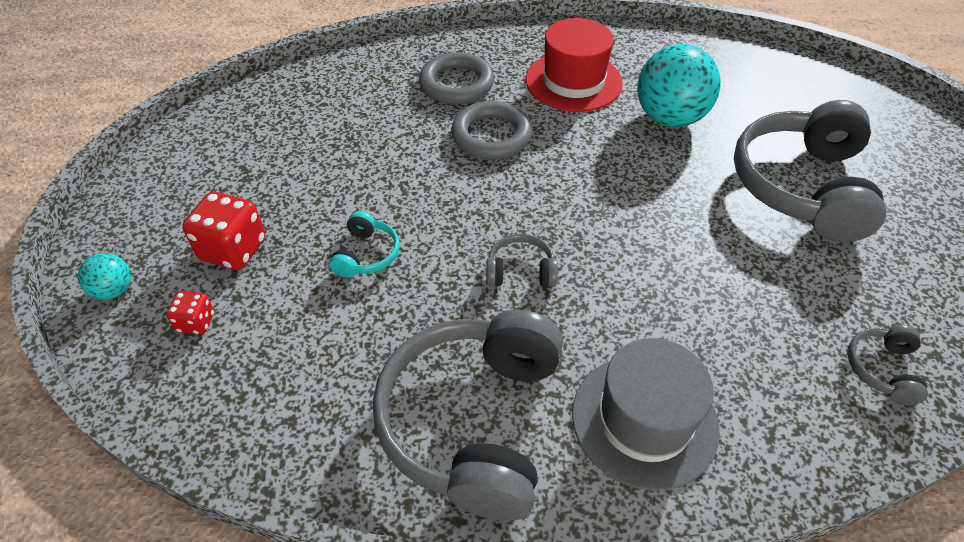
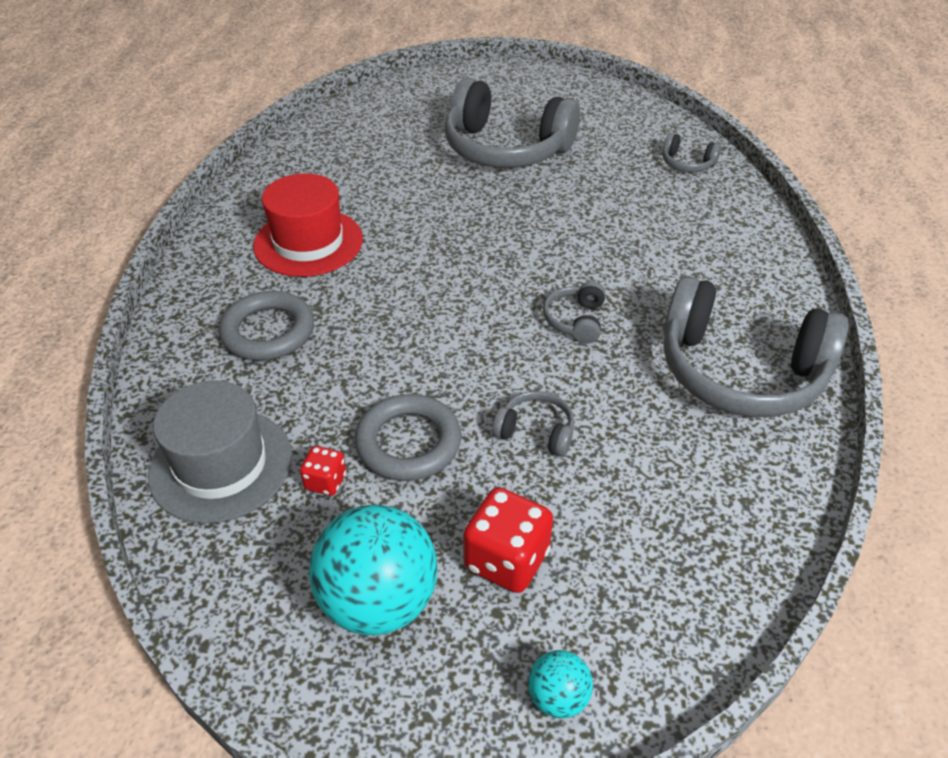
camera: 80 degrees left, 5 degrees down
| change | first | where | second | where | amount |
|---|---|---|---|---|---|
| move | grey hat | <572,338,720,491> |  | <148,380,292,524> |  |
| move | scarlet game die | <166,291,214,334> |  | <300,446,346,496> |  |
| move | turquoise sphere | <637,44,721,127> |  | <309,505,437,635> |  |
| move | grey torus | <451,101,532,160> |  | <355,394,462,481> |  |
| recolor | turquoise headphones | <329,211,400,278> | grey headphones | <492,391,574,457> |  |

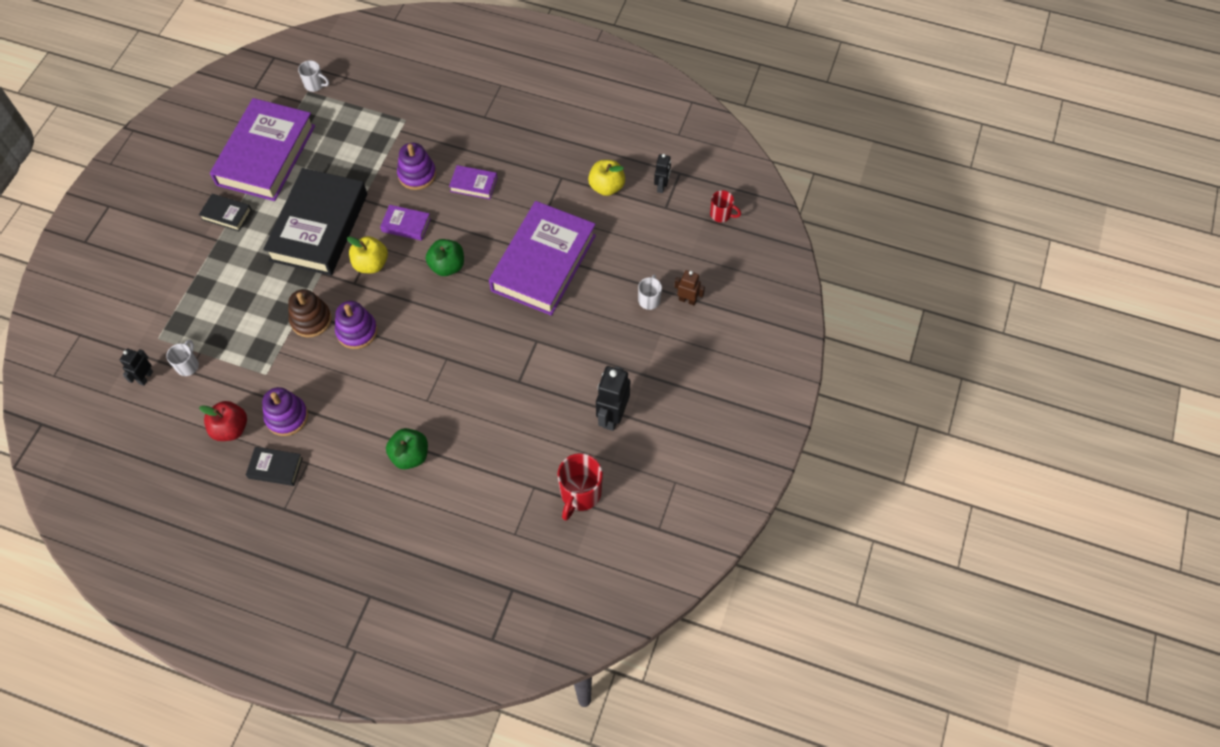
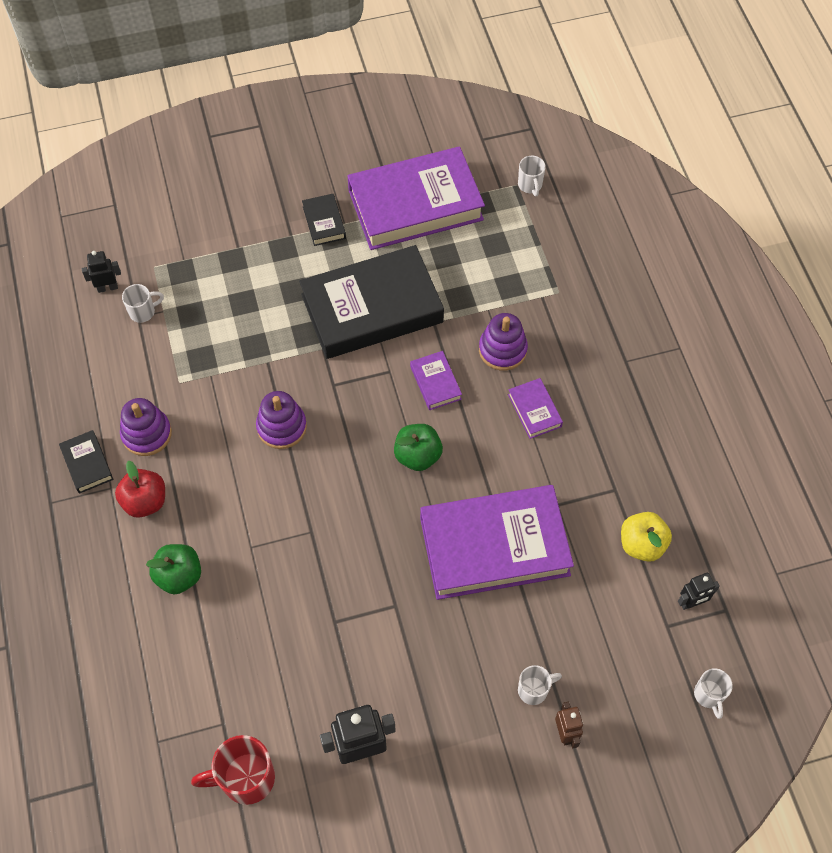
camera: 55 degrees right, 0 degrees up
| change | first | where | second | where | amount |
|---|---|---|---|---|---|
| move | scarlet apple fruit | <199,401,247,441> |  | <115,460,165,518> |  |
| recolor | scarlet tea mug | <710,190,741,222> | snow-white tea mug | <694,668,733,719> |  |
| delete | russet stacking toy | <288,289,332,338> |  |  |  |
| delete | yellow apple fruit | <347,236,388,273> |  |  |  |

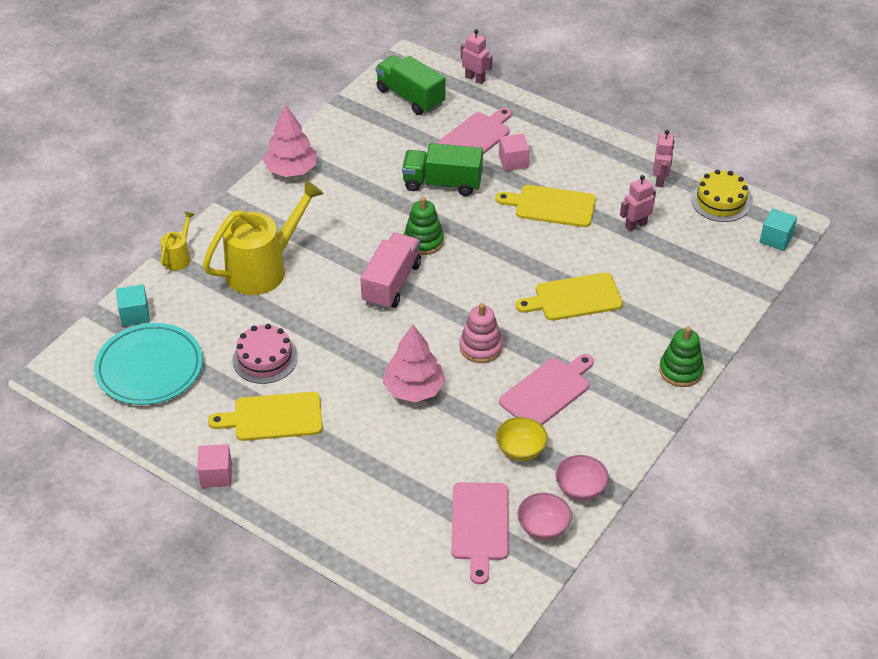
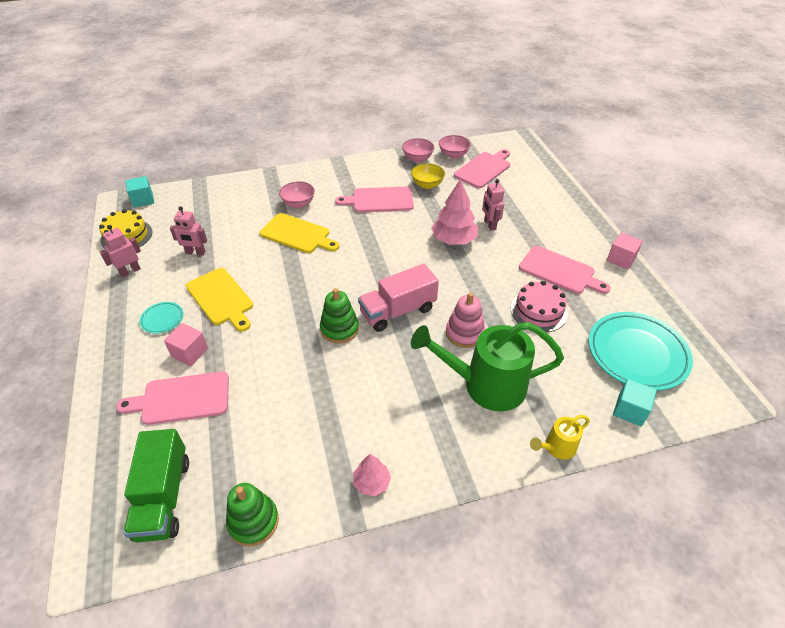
camera: 140 degrees left, 0 degrees up
| change | first | where | second | where | amount |
|---|---|---|---|---|---|
| insert |  |  | turquoise flat dish | <139,302,184,334> |  |
| move | leaf-green stacking toy | <659,327,704,387> |  | <226,483,279,547> |  |
| insert |  |  | rosy serving bowl | <279,181,315,208> |  |
| resize | rosy fir tree | <263,104,317,177> |  | <353,454,391,496> | x0.56 |
| recolor | yellow sprinkling can | <203,180,324,295> | leaf-green sprinkling can | <411,322,564,411> |  |
| move | rosy stacking toy | <460,303,503,363> |  | <446,292,485,348> |  |
| move | rosy robot | <461,29,493,84> |  | <482,179,504,231> |  |
| recolor | yellow cutting board | <208,392,322,441> | rosy cutting board | <519,246,611,294> |  |
| delete | leaf-green lorry | <402,143,483,196> |  |  |  |

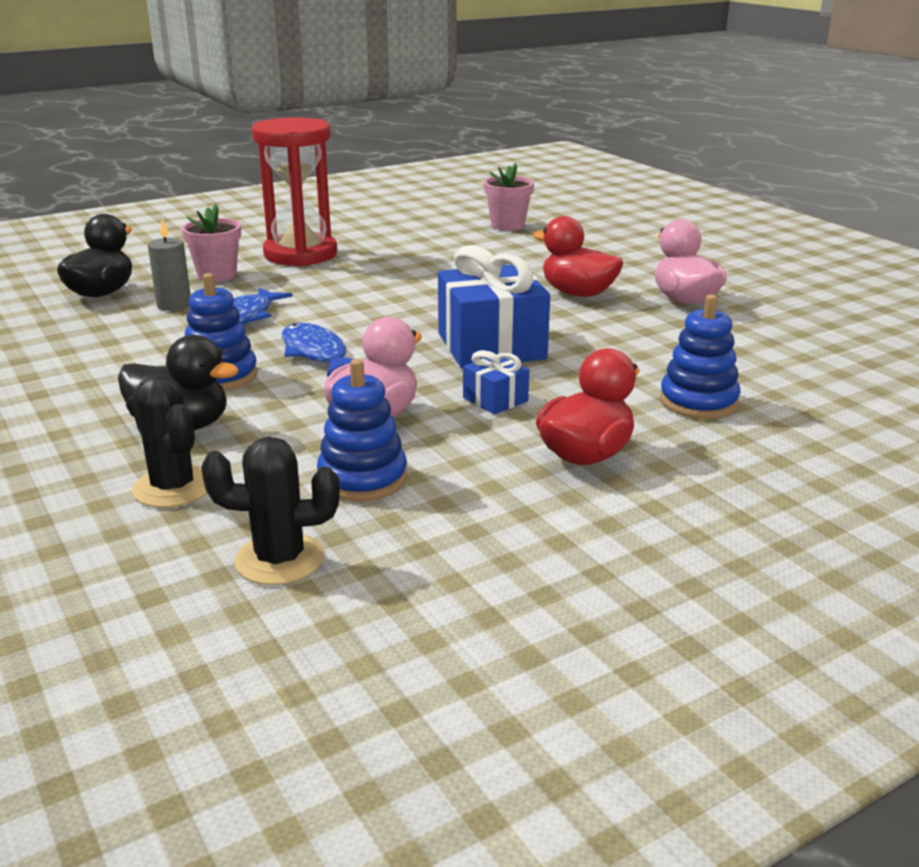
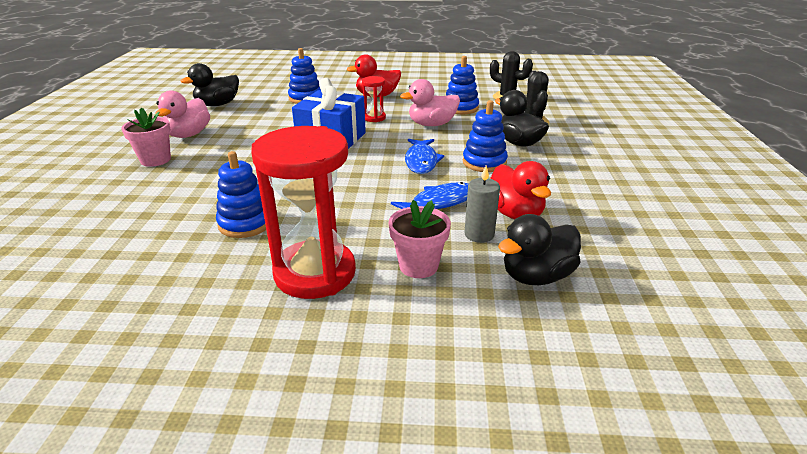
camera: 145 degrees left, 5 degrees up
| change | first | where | second | where | amount |
|---|---|---|---|---|---|
| move | rosy flower pot | <484,163,534,231> |  | <122,108,171,167> |  |
| insert |  |  | jet-black toy duck | <181,63,239,106> |  |
| insert |  |  | royal blue stacking toy | <216,151,266,238> |  |
| replace | royal blue present | <463,350,529,414> | scarlet hourglass | <362,76,386,122> |  |
| move | scarlet toy duck | <533,216,623,297> |  | <490,161,551,219> |  |

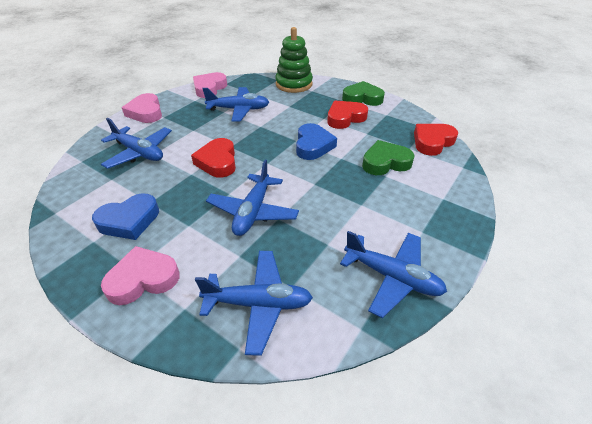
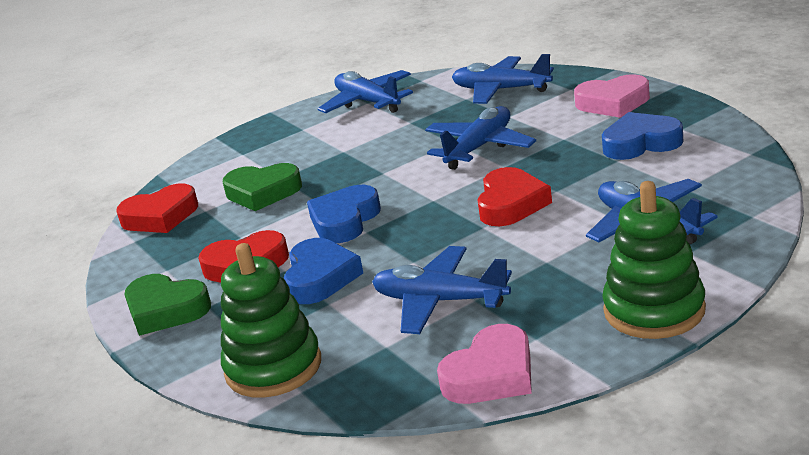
camera: 155 degrees left, 15 degrees down
| change | first | where | second | where | amount |
|---|---|---|---|---|---|
| insert |  |  | royal blue heart shape | <284,238,363,304> |  |
| replace | rosy heart shape | <122,93,162,123> | leaf-green stacking toy | <602,181,706,339> |  |

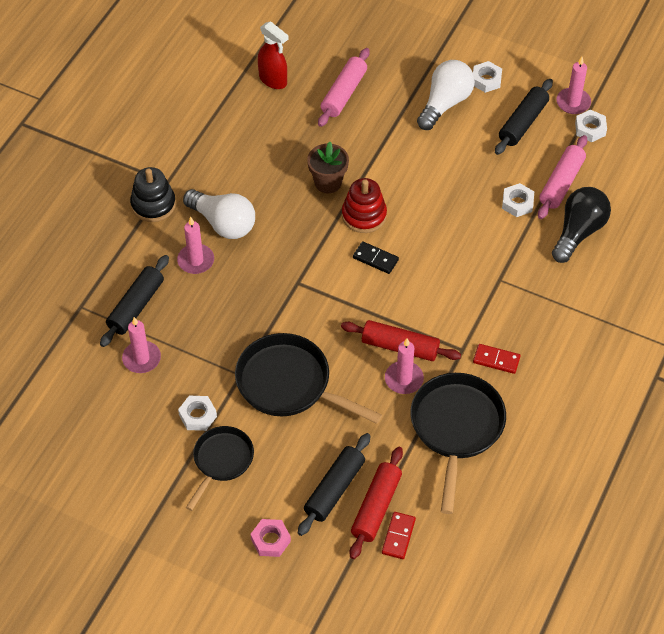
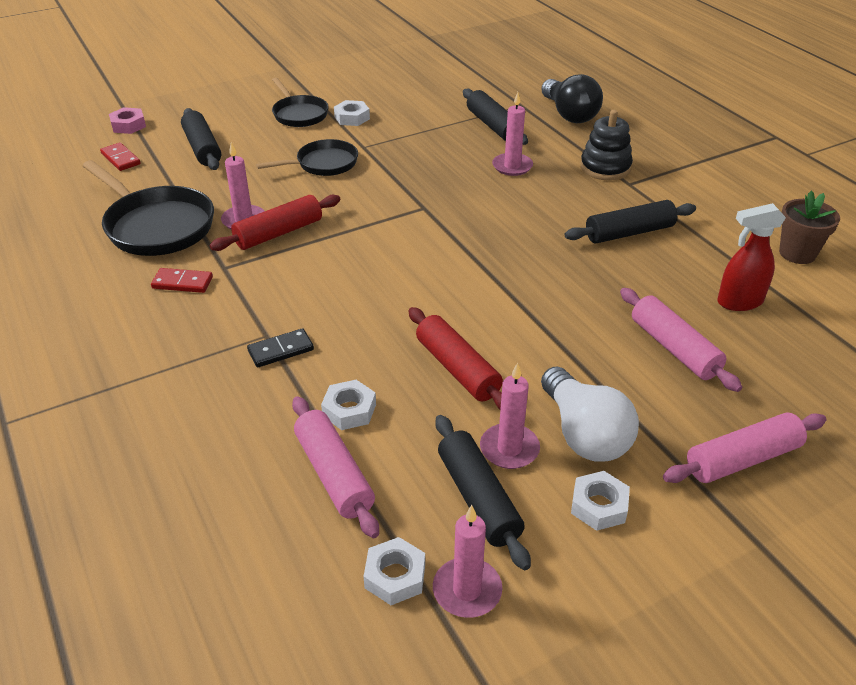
camera: 125 degrees right, 15 degrees down
| change | first | where | second | where | amount |
|---|---|---|---|---|---|
| move | rosy nut | <250,519,291,557> |  | <109,107,146,134> |  |
| rotate | scarlet domino | <473,344,521,374> |  | <151,268,213,293> | 45 degrees clockwise |
| move | jet-black domino | <353,241,399,274> |  | <247,328,314,367> |  |
| resize | jet-black pan | <235,333,382,424> |  | <256,139,358,176> | x0.63 |
| move | scarlet pastry roller | <350,447,403,559> |  | <408,307,503,410> |  |
| move | rosy wax candle | <122,317,161,373> |  | <480,362,540,469> |  |
| move | jet-black lightbulb | <552,187,611,263> |  | <541,74,603,123> |  |
| insert |  |  | jet-black pastry roller | <565,200,696,244> |  |
| insert |  |  | rosy pastry roller | <663,412,826,483> |  |
| move | russet flower pot | <307,142,349,193> |  | <779,191,840,264> |  |
| delete | snow-white lightbulb | <183,189,255,239> |  |  |  |
| delete | scarlet stacking toy | <342,178,387,233> |  |  |  |

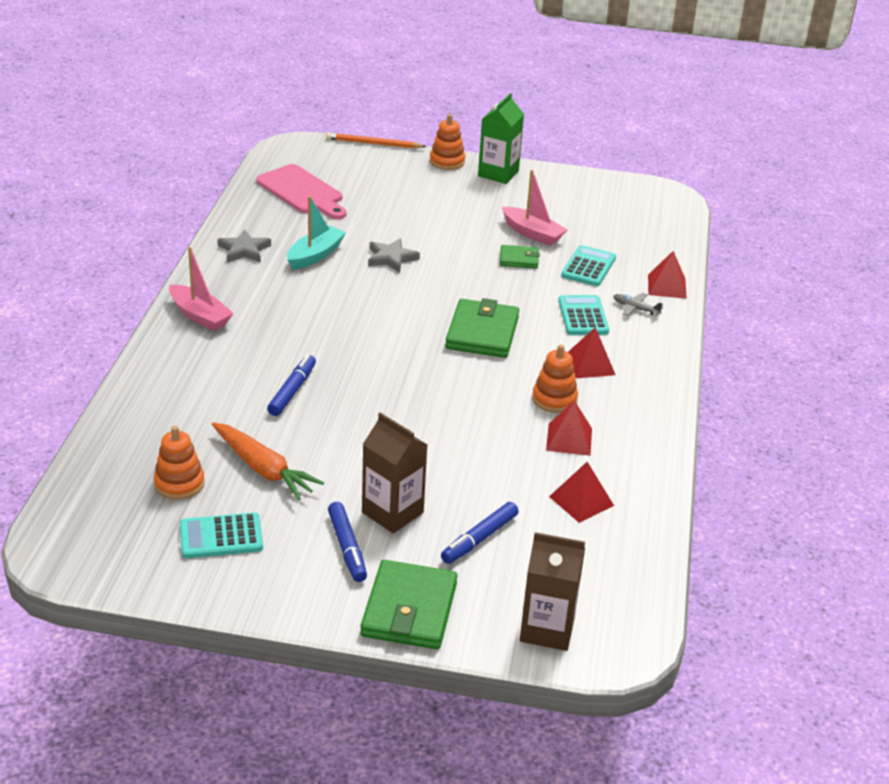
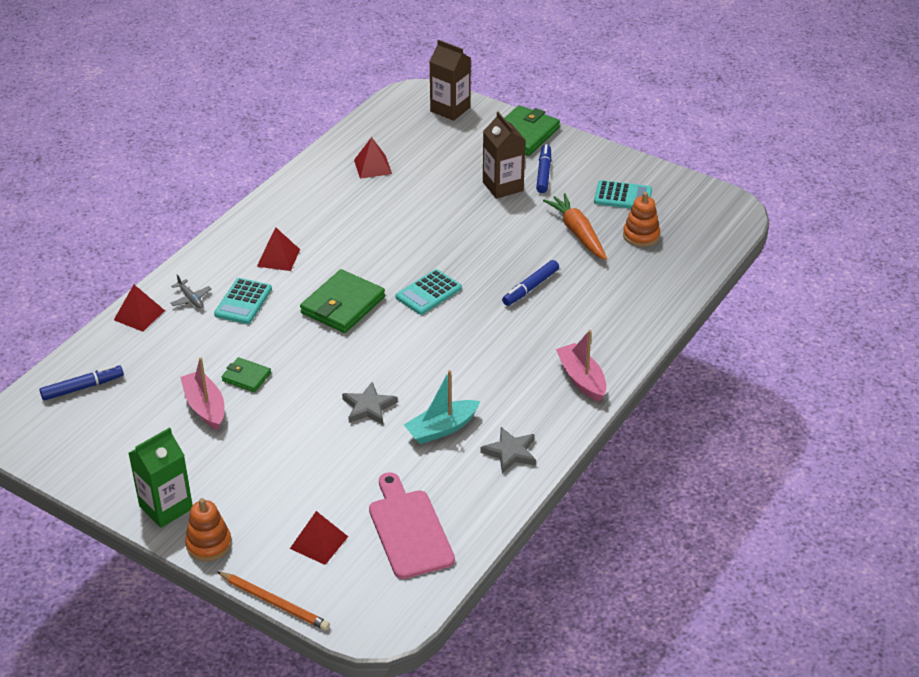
camera: 155 degrees left, 5 degrees up
| change | first | where | second | where | amount |
|---|---|---|---|---|---|
| move | royal blue felt pen | <441,502,519,564> |  | <40,365,124,401> |  |
| move | scarlet solid pyramid | <546,400,592,456> |  | <290,511,348,565> |  |
| move | turquoise adding machine | <561,245,616,286> |  | <396,269,462,315> |  |
| delete | orange stacking toy | <532,344,578,413> |  |  |  |

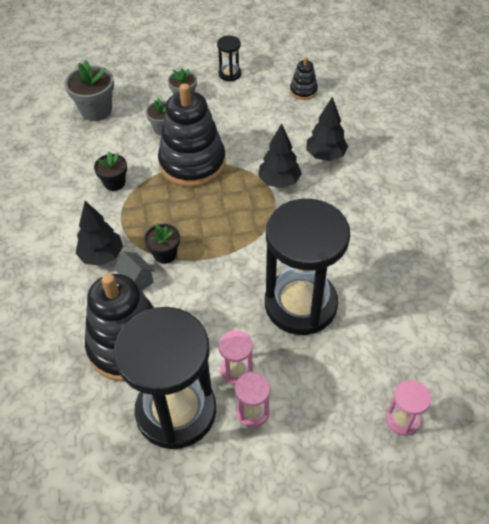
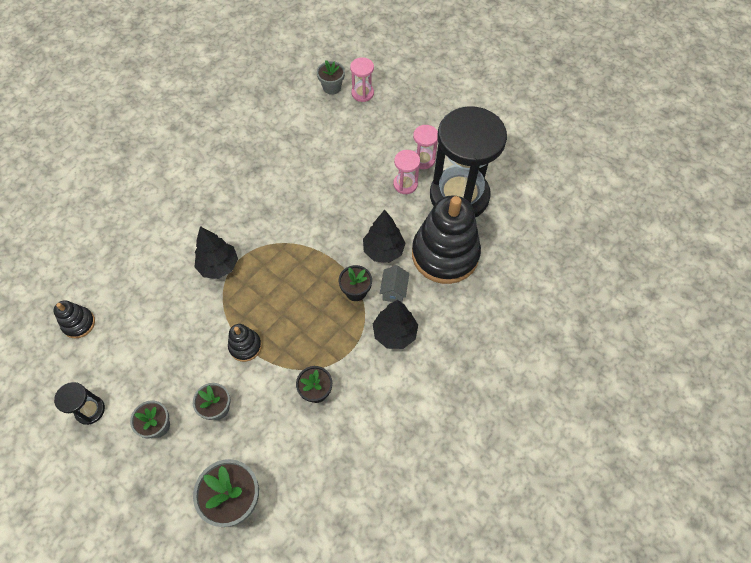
camera: 130 degrees left, 10 degrees up
| change | first | where | second | where | amount |
|---|---|---|---|---|---|
| resize | jet-black stacking toy | <158,83,226,187> |  | <228,324,262,362> | x0.45 |
| insert |  |  | grey flower pot | <317,60,345,95> |  |
| move | jet-black fir tree | <306,97,348,161> |  | <363,210,406,263> |  |
| delete | jet-black hourglass | <265,199,350,335> |  |  |  |

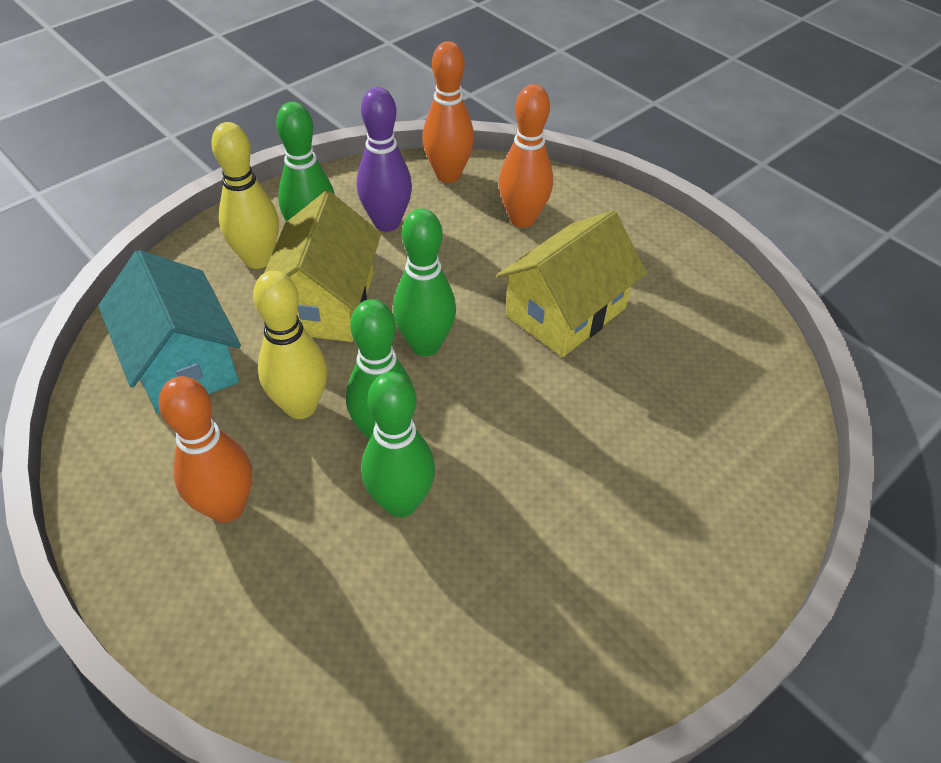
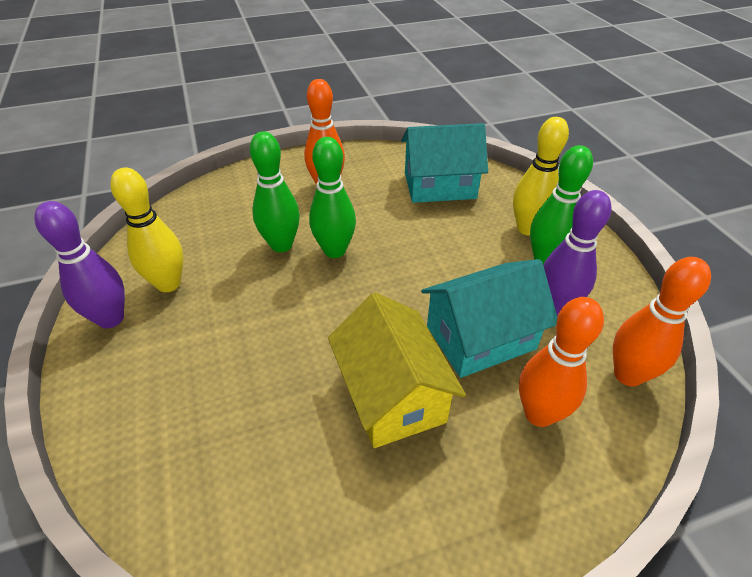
camera: 115 degrees right, 5 degrees down
| change | first | where | second | where | amount |
|---|---|---|---|---|---|
| insert |  |  | royal purple tenpin | <34,201,125,328> |  |
| move | yellow tenpin | <253,271,327,419> |  | <110,168,184,292> |  |
| insert |  |  | turquoise toy house | <421,259,558,378> |  |
| delete | yellow toy house | <264,191,381,342> |  |  |  |
| delete | leaf-green tenpin | <393,208,456,356> |  |  |  |

